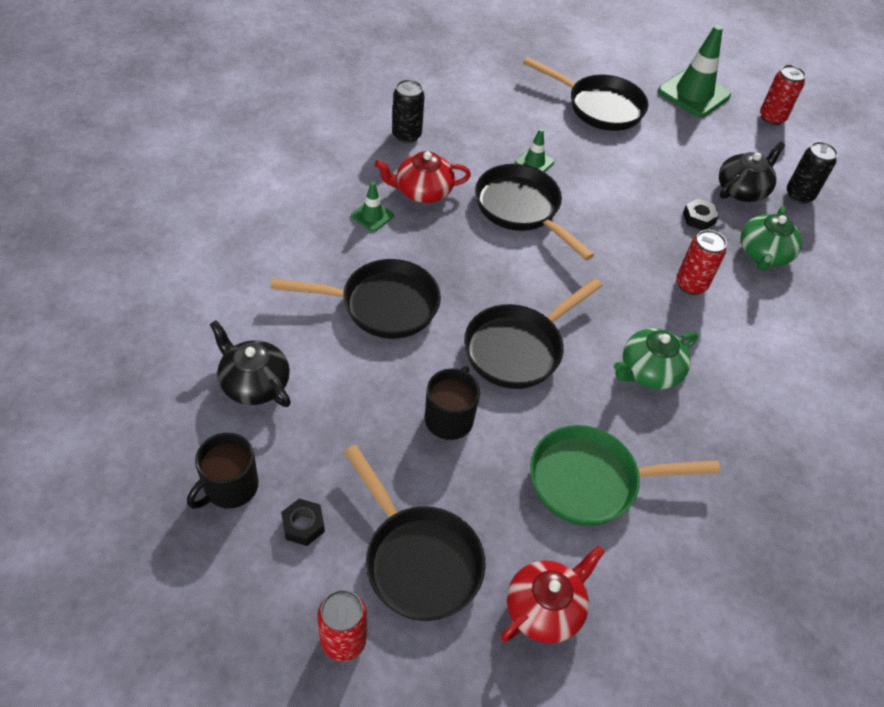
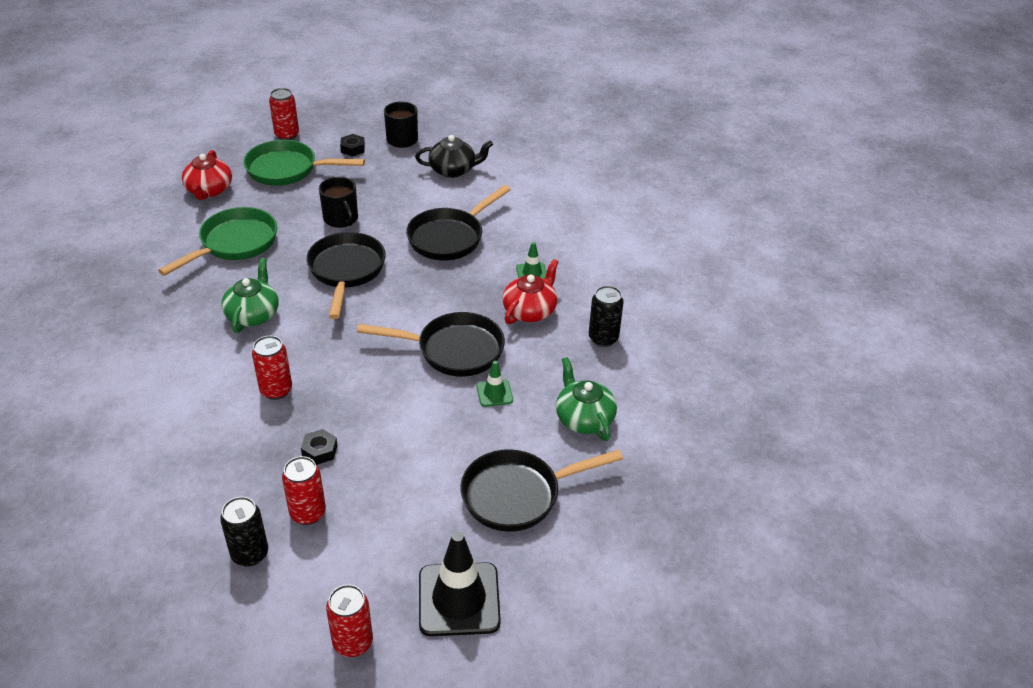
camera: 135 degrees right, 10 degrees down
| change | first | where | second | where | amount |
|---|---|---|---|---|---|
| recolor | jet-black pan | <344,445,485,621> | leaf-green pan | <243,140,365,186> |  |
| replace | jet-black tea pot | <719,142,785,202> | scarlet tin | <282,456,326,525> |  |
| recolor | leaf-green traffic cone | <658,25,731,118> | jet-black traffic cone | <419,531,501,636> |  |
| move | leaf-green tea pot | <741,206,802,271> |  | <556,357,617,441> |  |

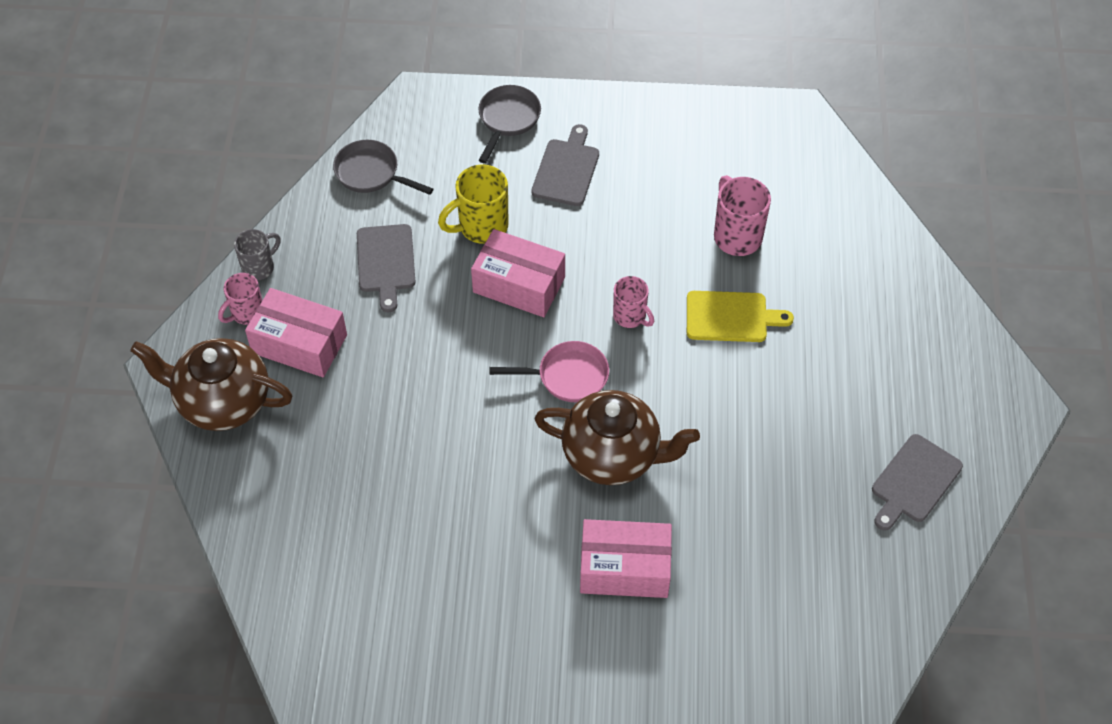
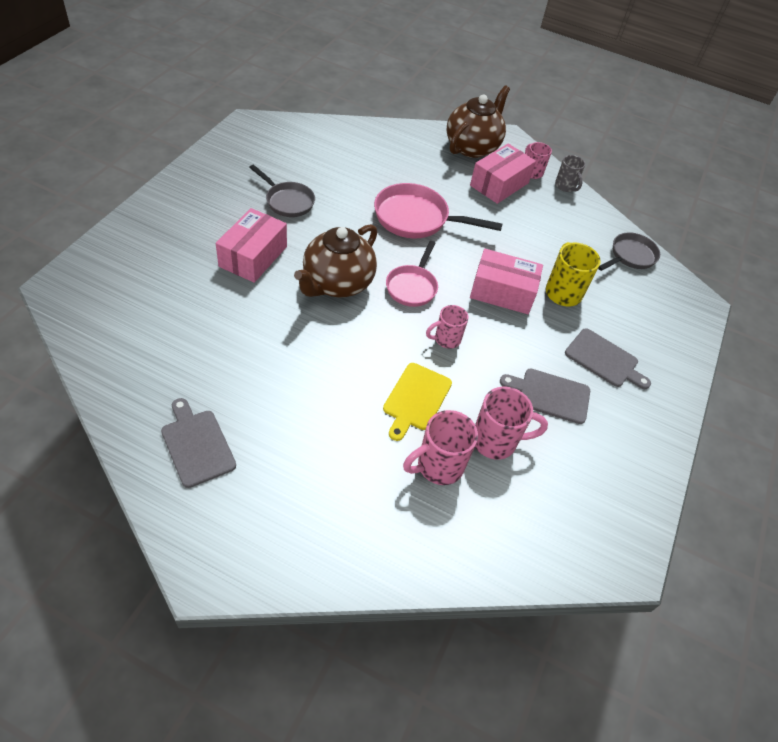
camera: 105 degrees right, 5 degrees down
| change | first | where | second | where | amount |
|---|---|---|---|---|---|
| move | grey pan | <479,85,541,163> |  | <249,165,315,217> |  |
| insert |  |  | rosy pan | <374,183,502,238> |  |
| insert |  |  | rosy tea mug | <403,410,478,485> |  |
| rotate | rosy parcel | <471,229,565,317> |  | <470,249,543,314> | 60 degrees clockwise |
| move | grey cutting board | <357,224,415,312> |  | <500,369,590,424> |  |

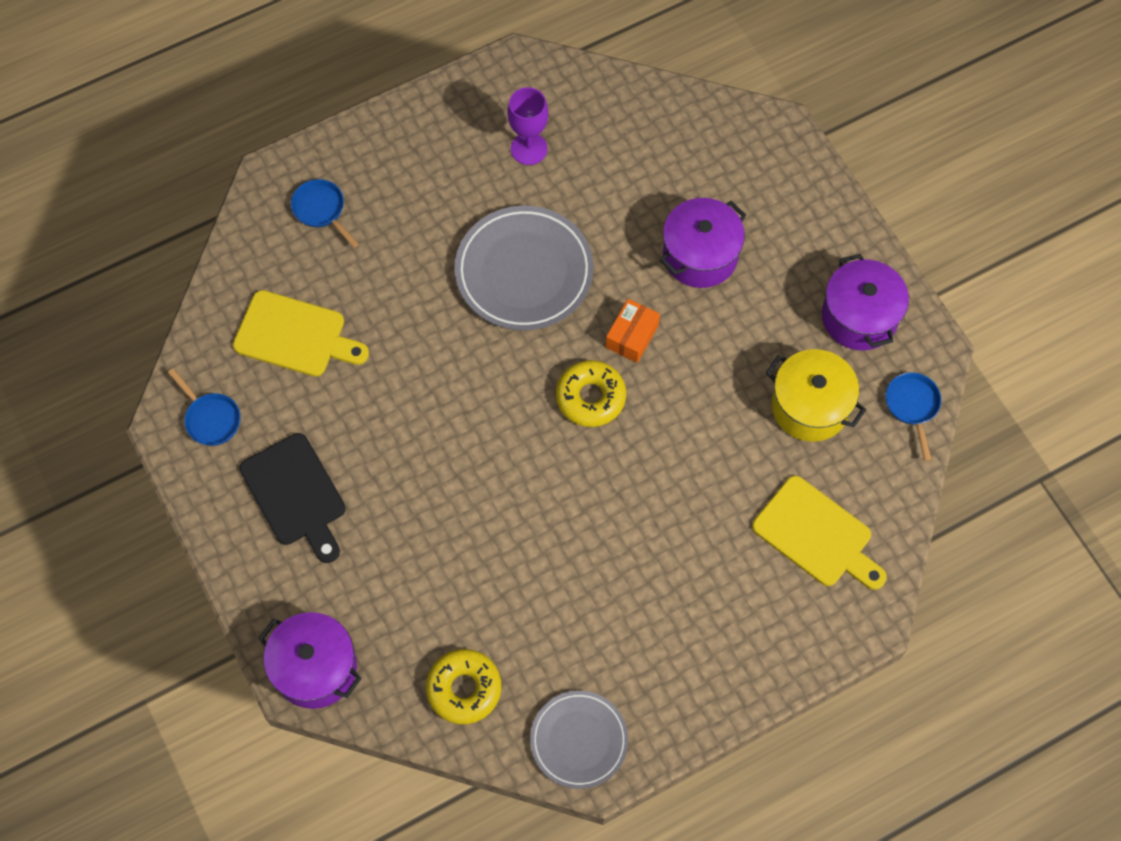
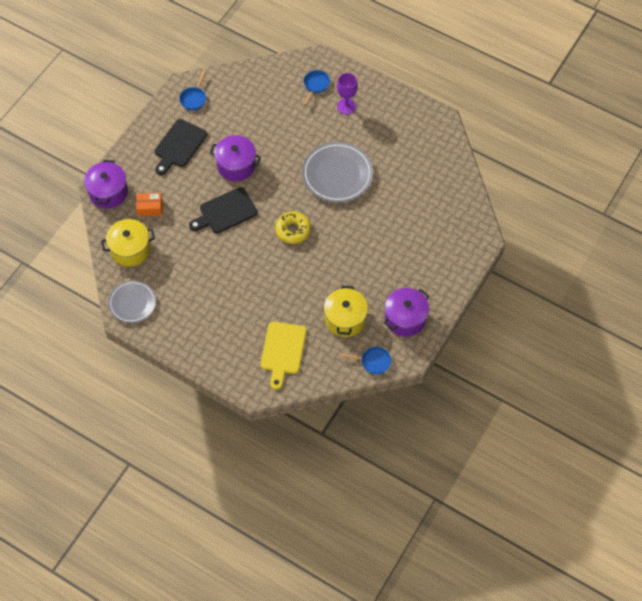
camera: 60 degrees right, 5 degrees down
| change | first | where | second | where | amount |
|---|---|---|---|---|---|
| replace | yellow doughnut | <426,649,501,724> | yellow cooking pot | <101,219,155,267> |  |
| move | orange parcel | <606,299,660,363> |  | <136,193,163,216> |  |
| insert |  |  | jet-black cutting board | <189,187,258,233> |  |
| move | royal purple cooking pot | <660,198,746,288> |  | <210,135,261,181> |  |
| move | royal purple wine glass | <507,87,548,165> |  | <337,73,358,114> |  |
| rotate | royal blue pan | <885,372,941,461> |  | <340,347,391,375> | 45 degrees clockwise |
| delete | yellow cutting board | <233,290,369,377> |  |  |  |

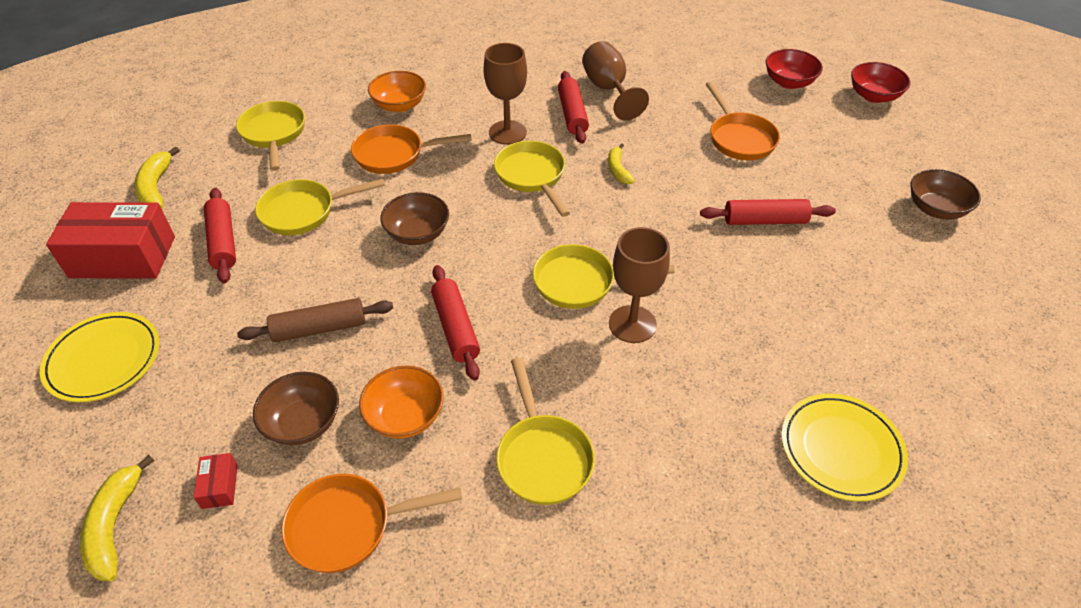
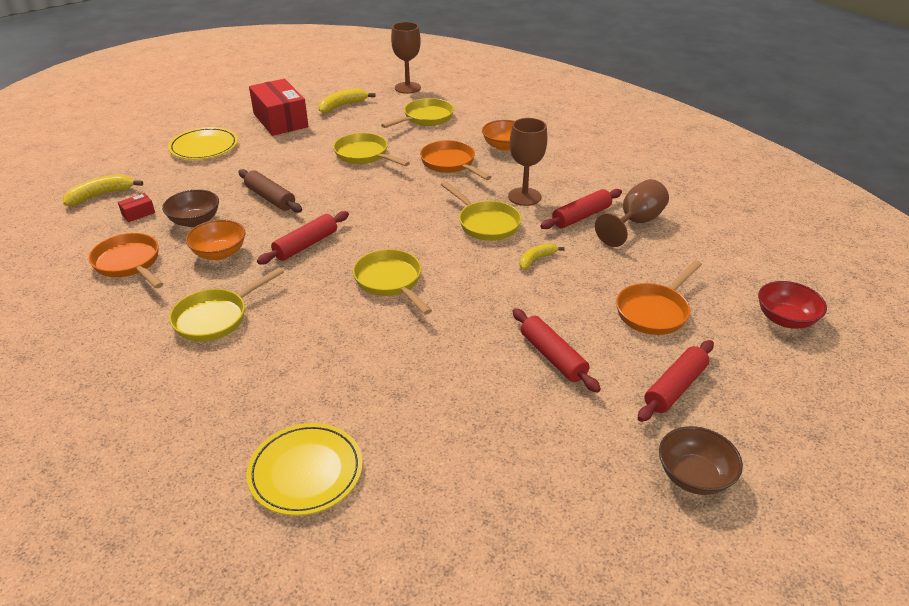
camera: 60 degrees right, 10 degrees down
| change | first | where | second | where | amount |
|---|---|---|---|---|---|
| move | russet wine glass | <609,227,670,343> |  | <391,22,421,94> |  |
| rotate | yellow pan | <494,141,570,217> |  | <440,181,522,241> | 105 degrees clockwise |
| move | scarlet pastry roller | <204,188,236,283> |  | <638,340,714,422> |  |
| delete | russet serving bowl | <380,192,449,245> |  |  |  |
| delete | scarlet serving bowl | <851,62,910,103> |  |  |  |

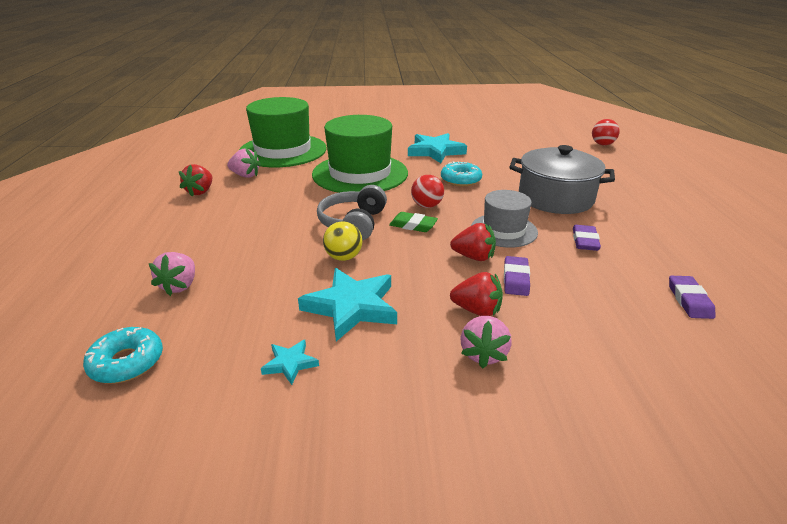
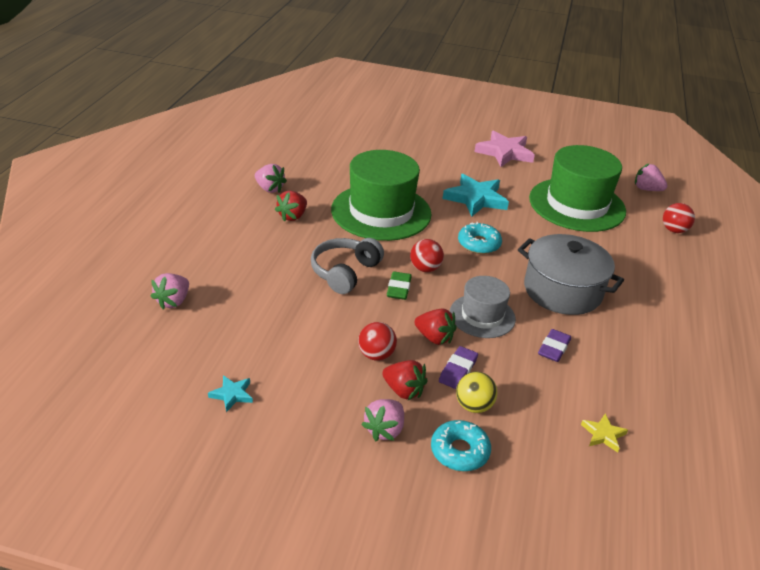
camera: 15 degrees right, 5 degrees up
| change | first | where | second | where | amount |
|---|---|---|---|---|---|
| move | scarlet strawberry | <179,164,212,197> |  | <275,191,307,222> |  |
| insert |  |  | scarlet sphere | <358,322,397,361> |  |
| rotate | leaf-green gum eraser | <389,212,438,232> |  | <387,271,412,300> | 60 degrees clockwise |
| move | turquoise doughnut | <83,327,163,383> |  | <431,420,491,471> |  |
| move | yellow sphere | <323,221,363,261> |  | <456,372,497,413> |  |
| insert |  |  | rosy star | <474,130,535,167> |  |
| move | leaf-green hat | <239,97,327,167> |  | <529,145,626,232> |  |
| replace | royal purple gum eraser | <669,276,715,319> | yellow star | <581,414,628,453> |  |
| insert |  |  | rosy strawberry | <635,163,667,191> |  |
| delete | turquoise star | <298,268,397,342> |  |  |  |

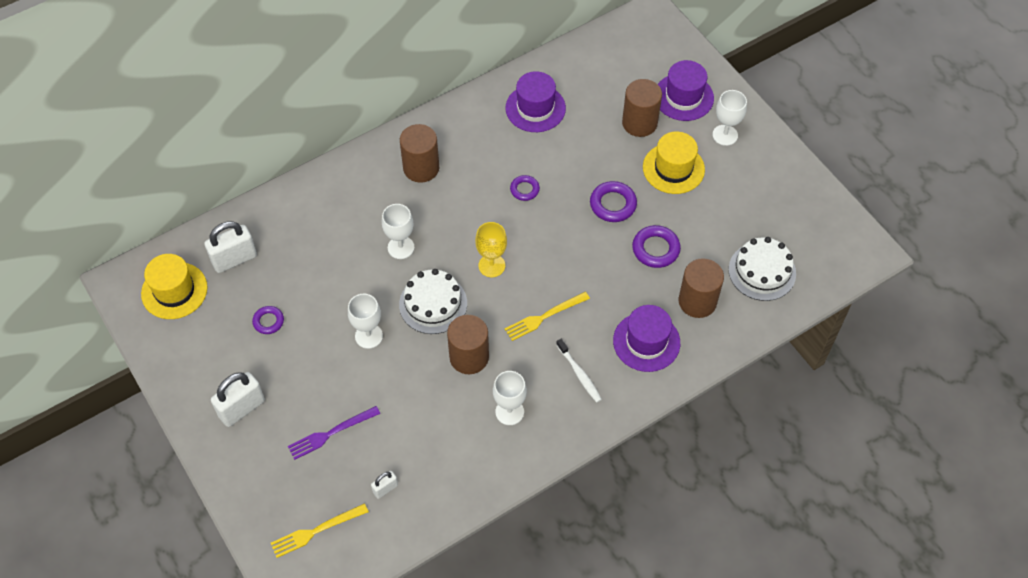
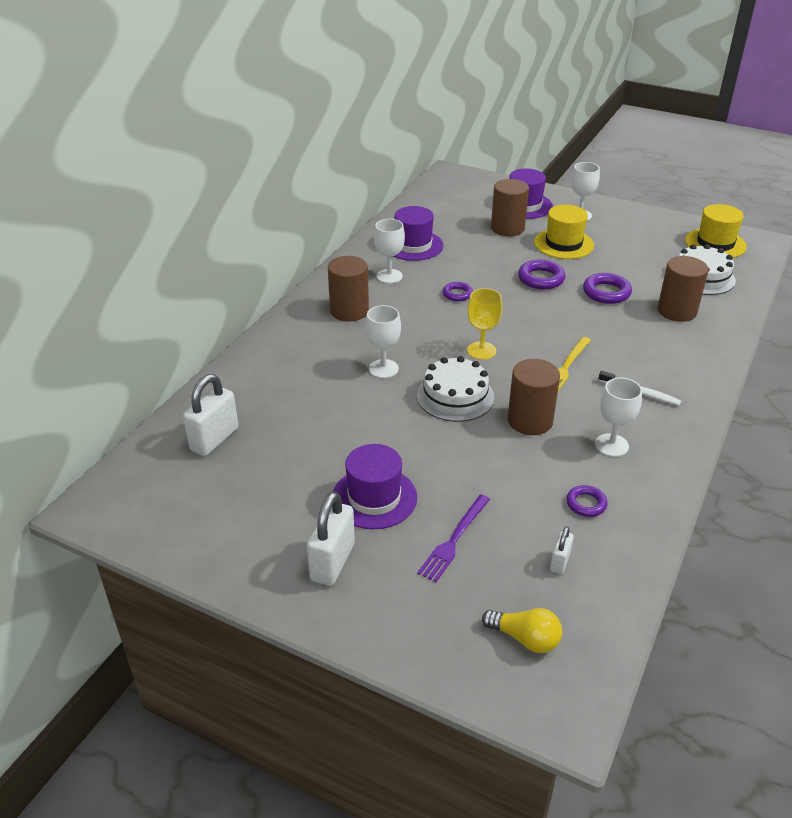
camera: 30 degrees left, 20 degrees down
| change | first | where | second | where | amount |
|---|---|---|---|---|---|
| move | royal purple hat | <613,305,680,372> |  | <333,444,417,529> |  |
| move | snow-white wine glass | <348,294,383,349> |  | <374,219,405,284> |  |
| replace | yellow dinner fork | <271,503,369,558> | yellow lightbulb | <482,608,562,653> |  |
| move | royal purple torus | <252,306,284,334> |  | <566,485,608,517> |  |
| move | yellow hat | <141,254,208,319> |  | <685,204,747,258> |  |

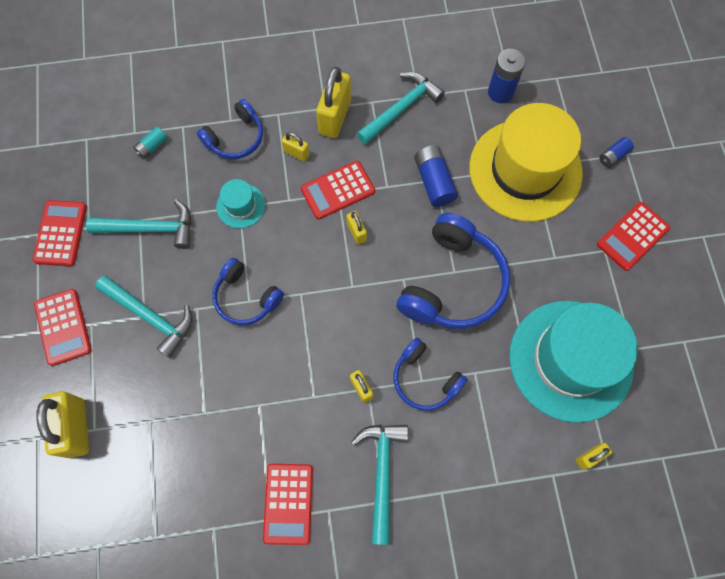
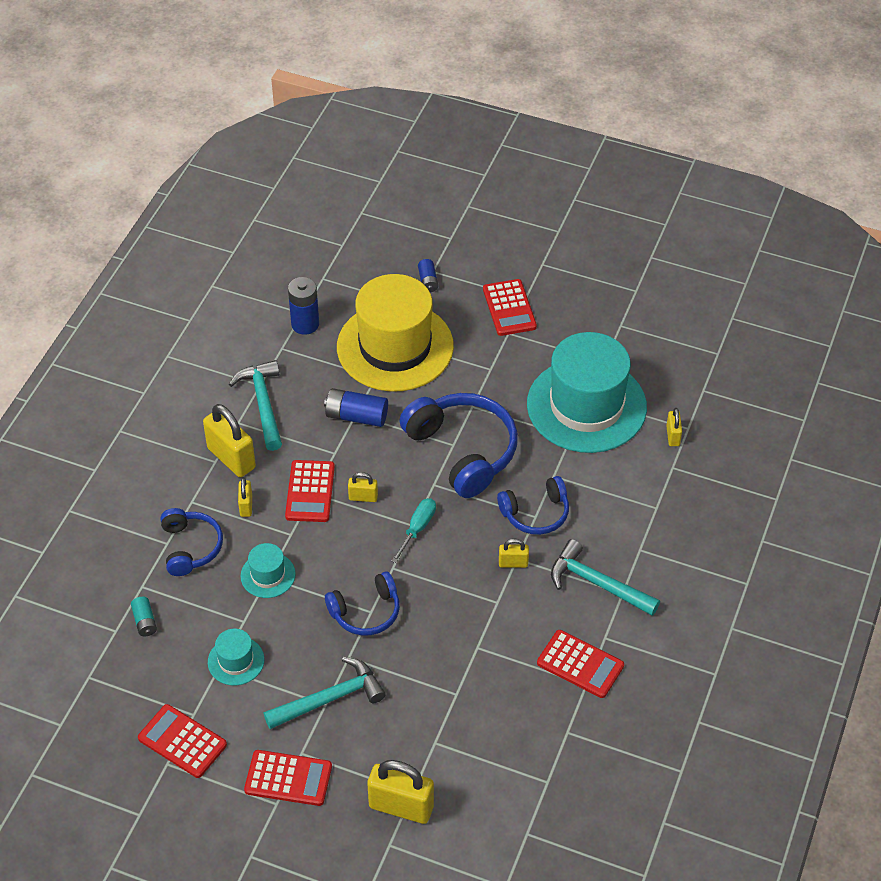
camera: 60 degrees left, 20 degrees down
| change | first | where | second | where | amount |
|---|---|---|---|---|---|
| replace | turquoise claw hammer | <86,199,191,249> | turquoise hat | <208,629,264,686> |  |
| rotate | yellow padlock | <282,132,309,161> |  | <238,478,252,517> | 60 degrees counterclockwise |
| insert |  |  | turquoise flat screwdriver | <392,498,436,563> |  |

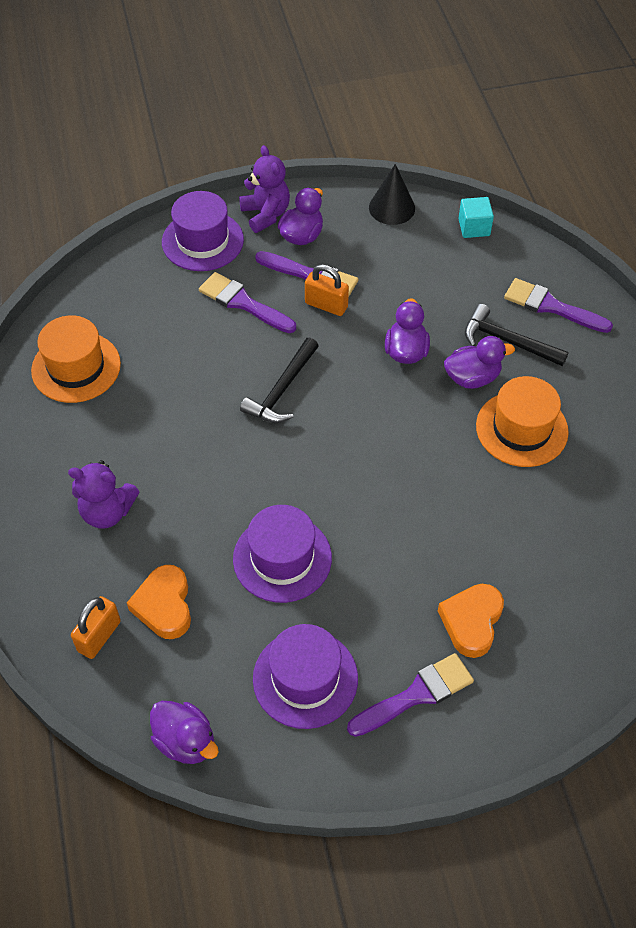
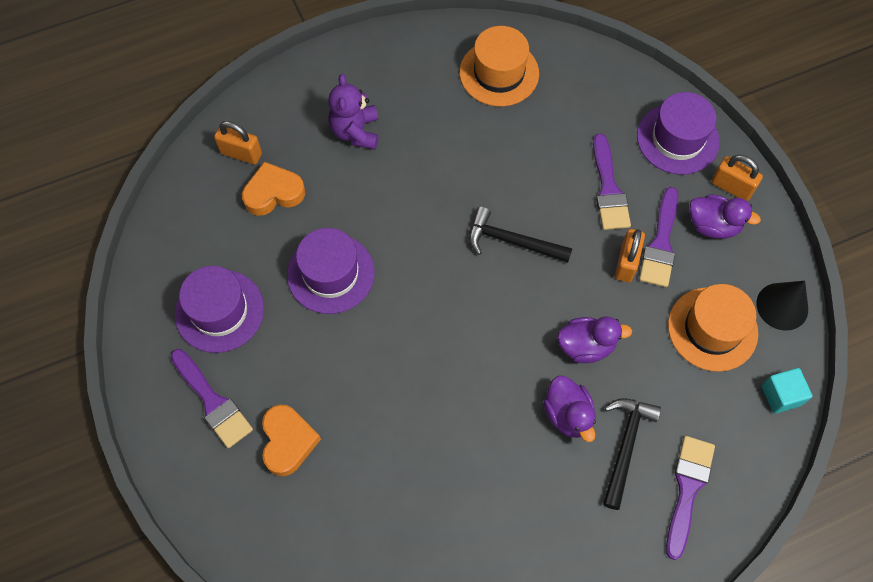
camera: 80 degrees right, 10 degrees up
| change | first | where | second | where | amount |
|---|---|---|---|---|---|
| rotate | orange heart shape | <438,584,504,658> |  | <262,404,321,476> | 75 degrees clockwise |
| rotate | royal purple paintbrush | <199,272,296,333> |  | <593,134,631,230> | 150 degrees clockwise |
| move | orange hat | <476,376,569,467> |  | <668,284,758,372> |  |
| replace | royal purple teddy bear | <239,145,290,233> | orange padlock | <711,155,763,201> |  |
| delete | royal purple toy duck | <150,701,219,764> |  |  |  |

